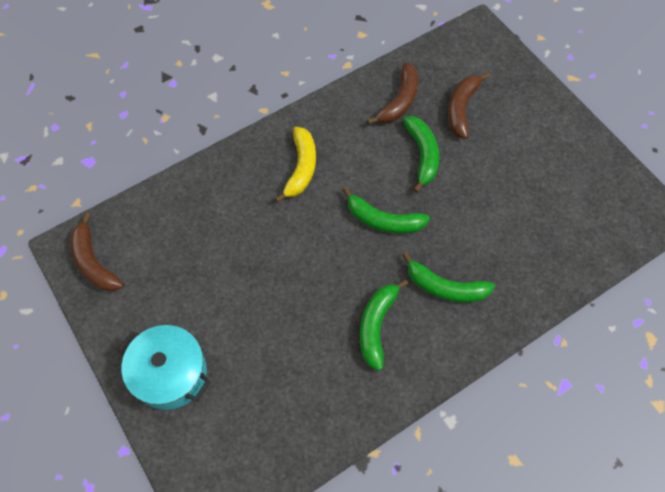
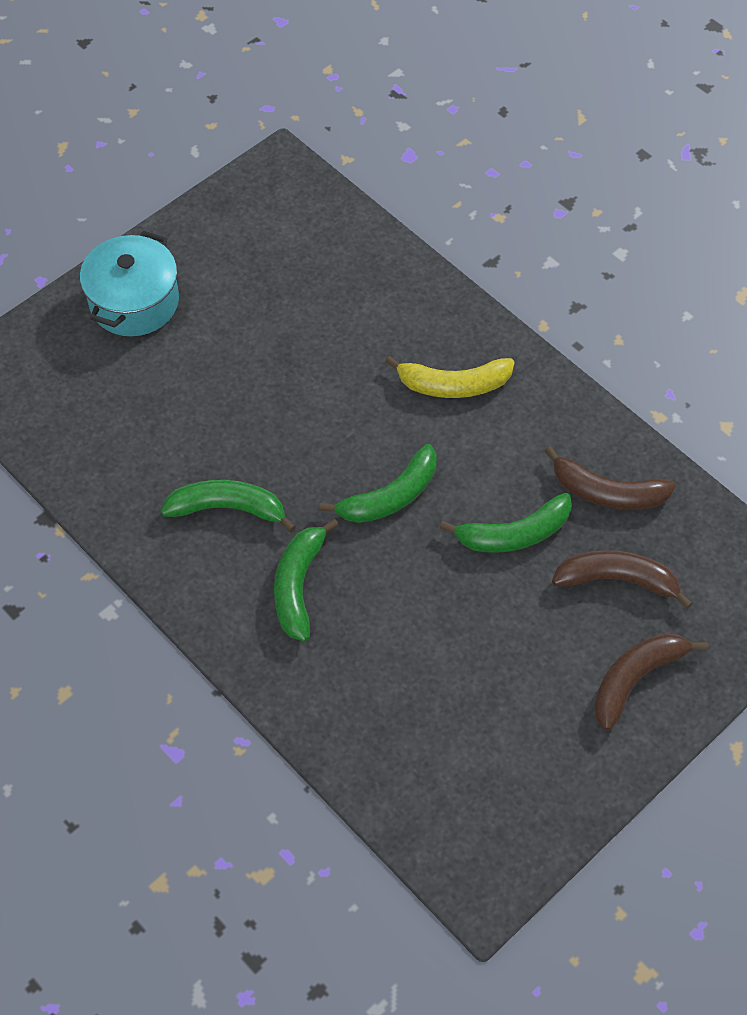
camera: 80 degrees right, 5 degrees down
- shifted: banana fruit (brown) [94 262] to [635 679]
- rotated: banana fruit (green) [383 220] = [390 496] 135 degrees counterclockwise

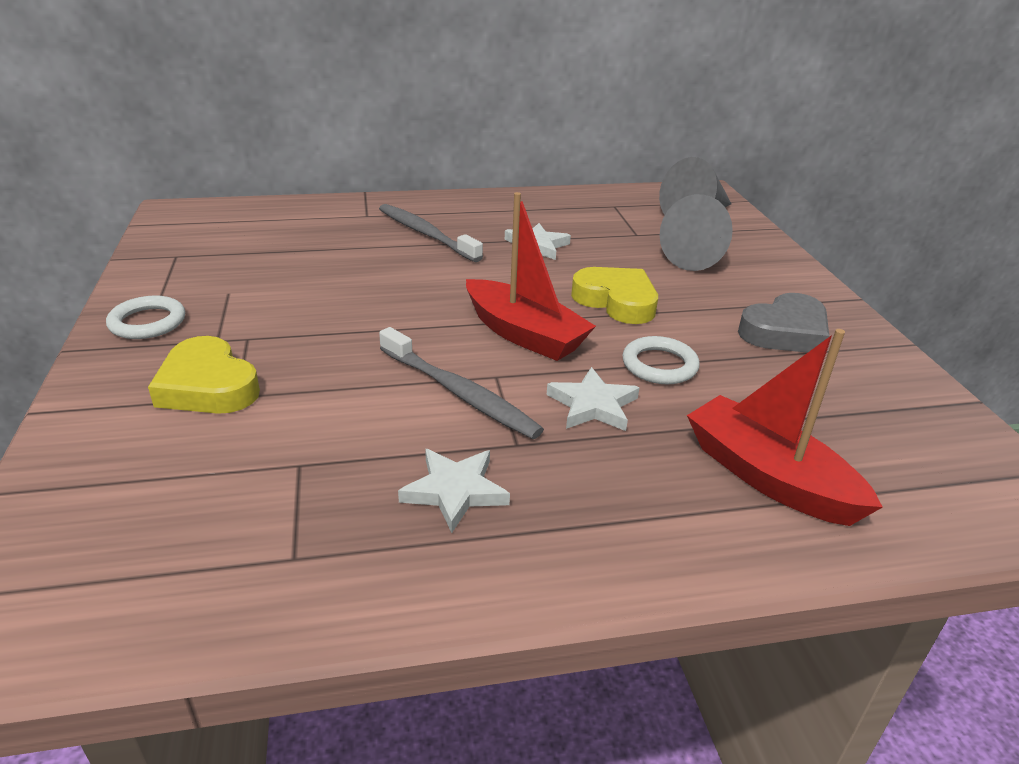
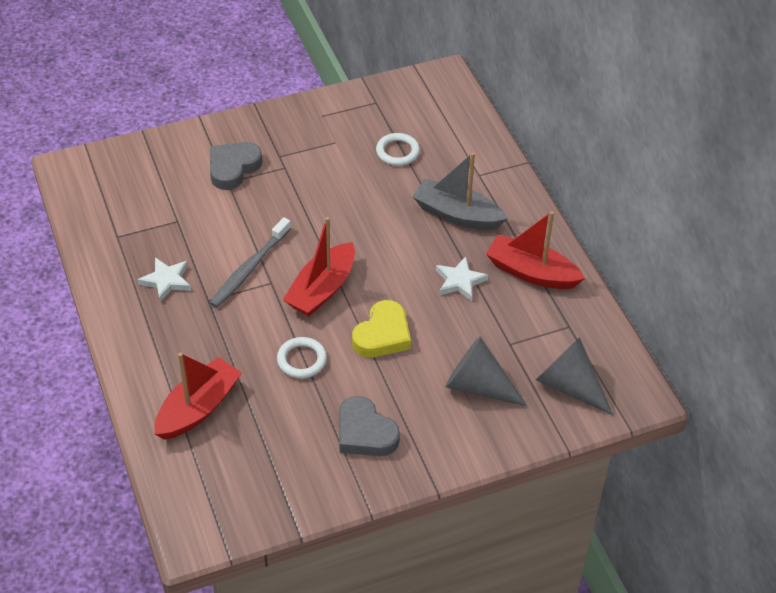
camera: 80 degrees right, 15 degrees up
- gone: star shape (snow-white) [593 405]
- new: sailboat (crimson) [531 272]
- shifted: hoop (snow-white) [147 322] to [397 152]
- swapped: tooth brush (gray) [426 234] to sailboat (gray) [457 214]
- repainted: love heart (bright yellow) [208 386] to love heart (gray) [233 168]

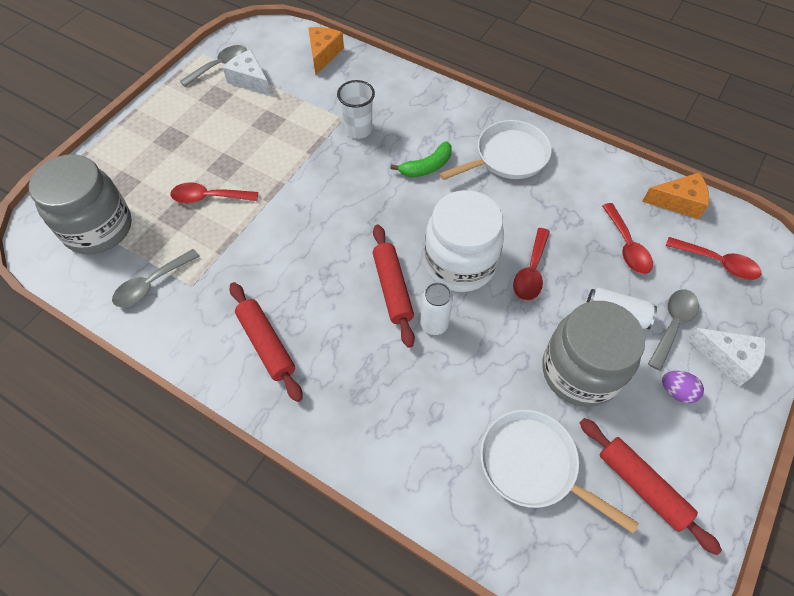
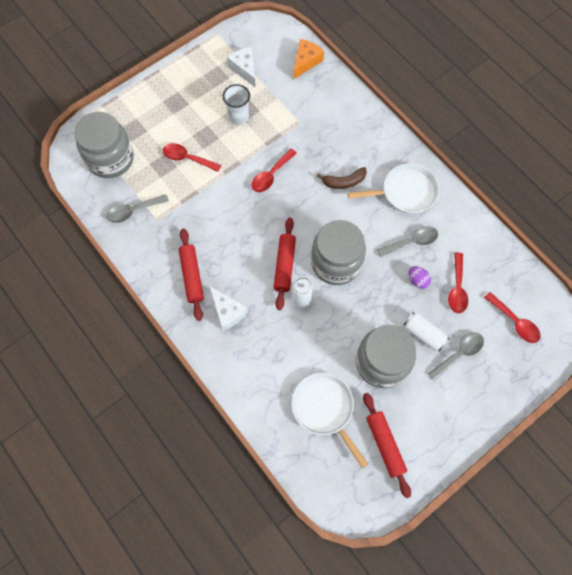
camera: 20 degrees right, 10 degrees up
- gone: cheese (orange) [678 202]
- shifted: teaspoon (gray) [220 66] to [411 242]
- shifted: tumbler (snow-white) [358 130] to [238 117]
- shifted: teaspoon (crimson) [531 271] to [271 175]
- shifted: egg shape (purple) [676 391] to [417 280]
- shifted: cheese (snow-white) [727 358] to [228 312]
- repainted: banana fruit (green) [427 167] to banana fruit (brown) [344 182]
- repainted: jam jar (snow-white) [460 264] to jam jar (gray) [336 263]

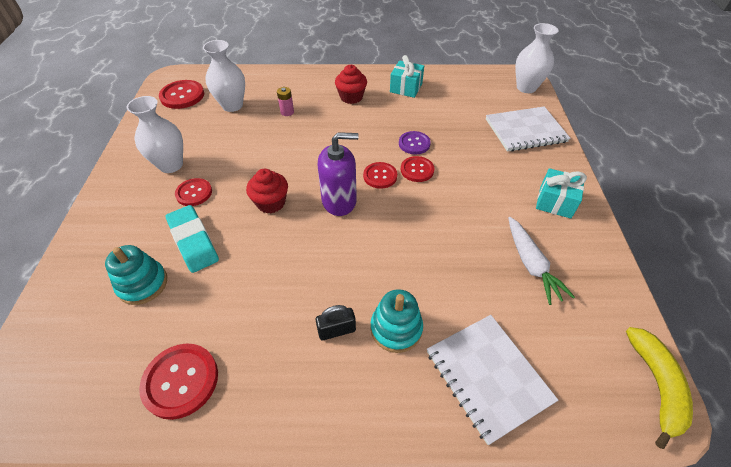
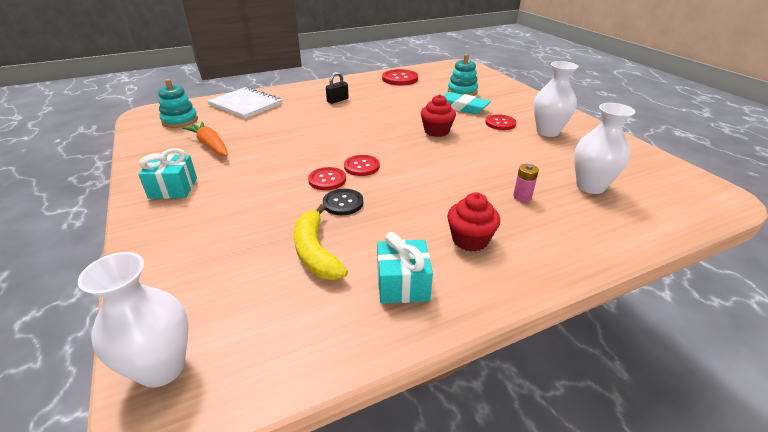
camera: 155 degrees right, 15 degrees down
- gone: button (crimson) [182 96]
- gone: soap dispenser (purple) [339 201]
- gone: notepad (snow-white) [525 130]
- shifted: stacking toy (turquoise) [396 328] to [180 121]
- shifted: banana fruit (bright yellow) [656 385] to [315 252]
- repainted: button (purple) [414 143] to button (ebony) [343 203]
- repainted: carrot (snow-white) [531 264] to carrot (orange) [210 145]

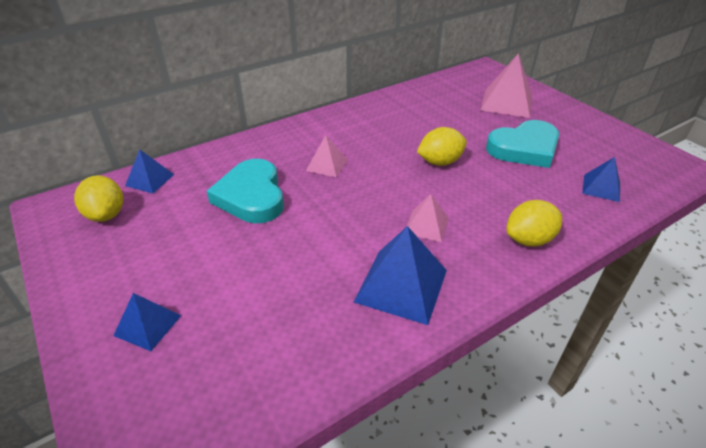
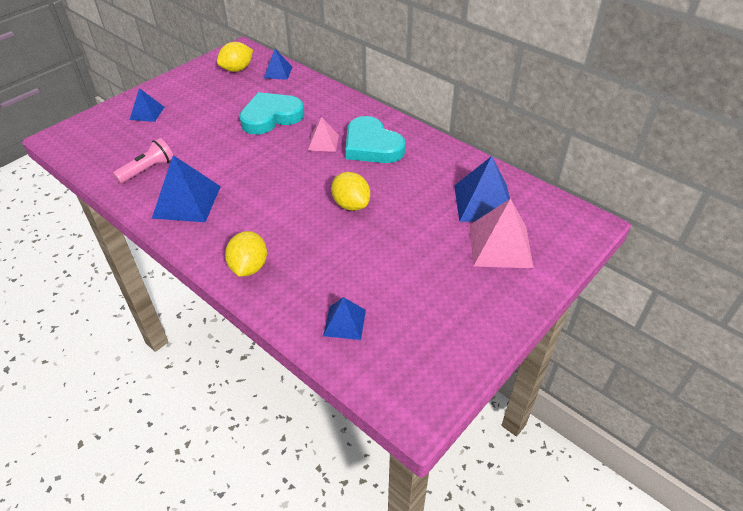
camera: 75 degrees right, 5 degrees up
- gone: solid pyramid (rosy) [426 225]
- new: torch (rosy) [148 170]
- new: solid pyramid (cobalt) [483 202]
- shifted: love heart (turquoise) [524 148] to [372 146]
- rotated: toy lemon (bright yellow) [529 240] = [249 267] 45 degrees clockwise

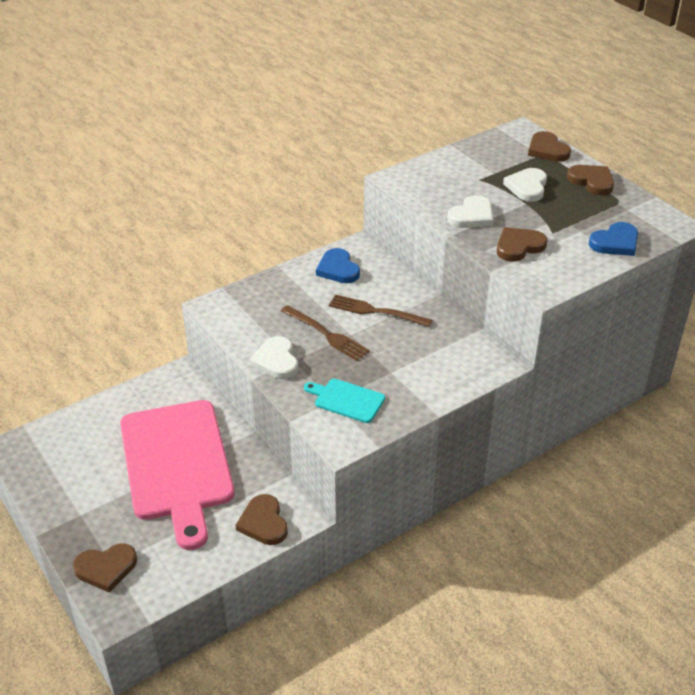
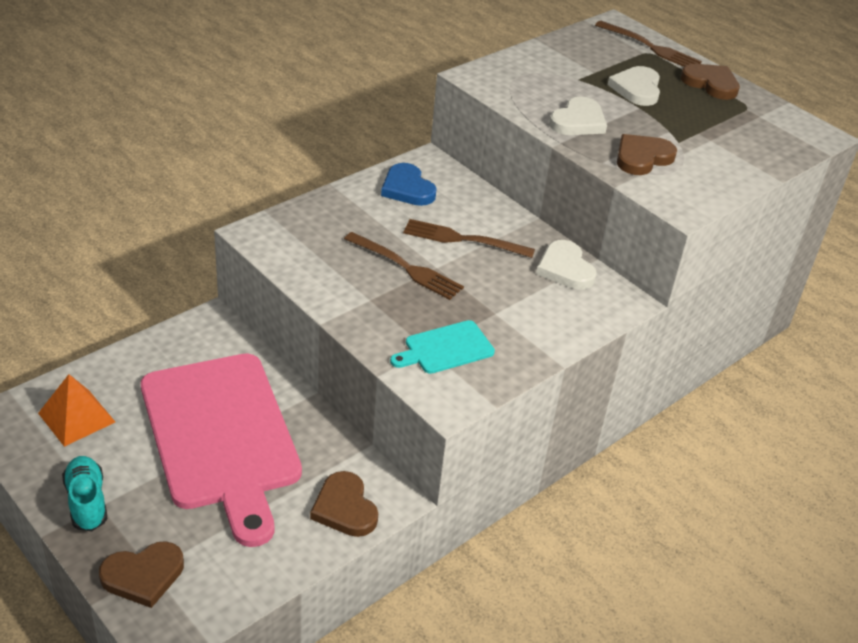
camera: 10 degrees left, 0 degrees up
- gone: love heart (cobalt) [615 242]
- new: solid pyramid (orange) [76 417]
- new: shoe (turquoise) [87 502]
- shifted: love heart (snow-white) [276 361] to [565 268]
- swapped: love heart (brown) [547 150] to dinner fork (brown) [651 47]
- rotated: chopping board (turquoise) [347 400] = [445 348] 45 degrees counterclockwise

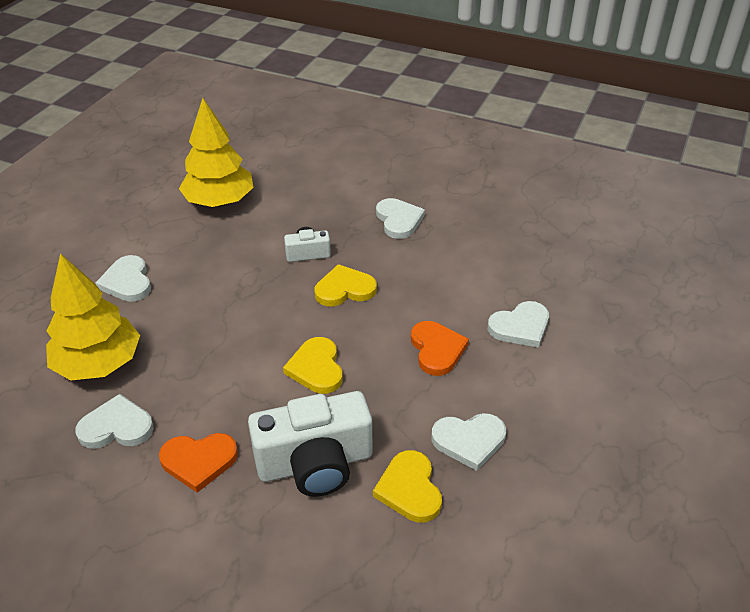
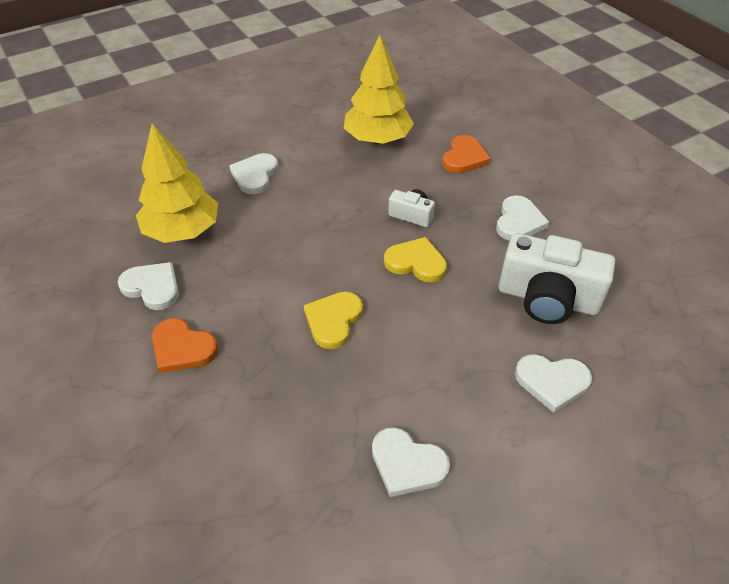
camera: 35 degrees right, 5 degrees up
- gone: love heart (bright yellow) [409 489]
- shifted: camera (snow-white) [315 463] to [547 299]
- shifted: love heart (orange) [437 349] to [464 157]

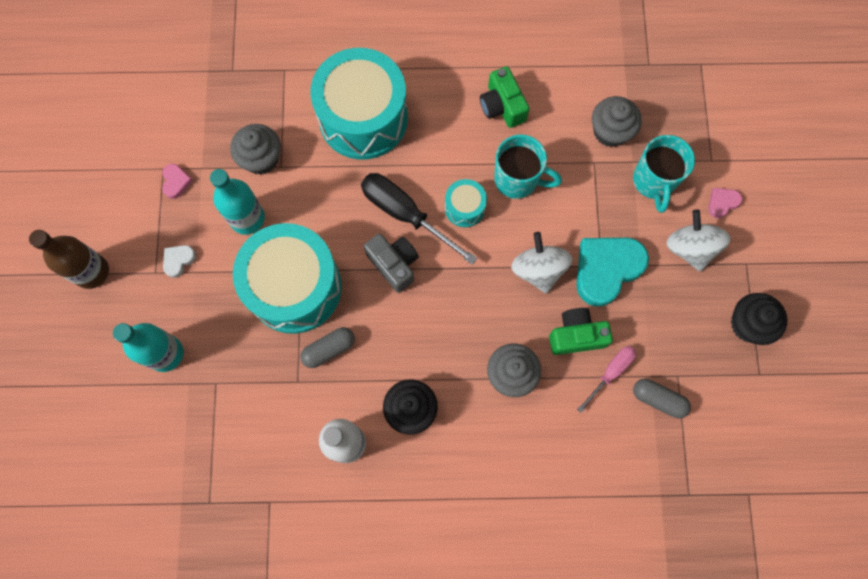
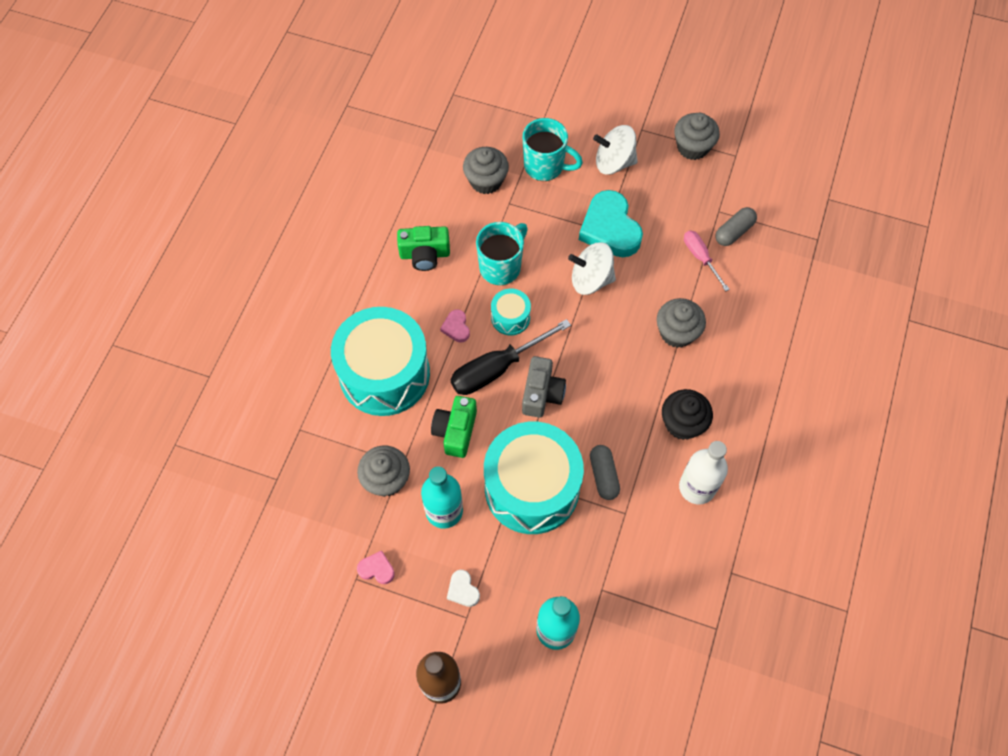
camera: 70 degrees left, 10 degrees down
- shifted: camera (green) [576 335] to [455 431]
- shifted: love heart (rosy) [722 203] to [456 327]
- repainted: muffin (ebony) [748 324] to muffin (gray) [692 147]
- rotated: camera (gray) [394 264] = [542 394] 120 degrees clockwise

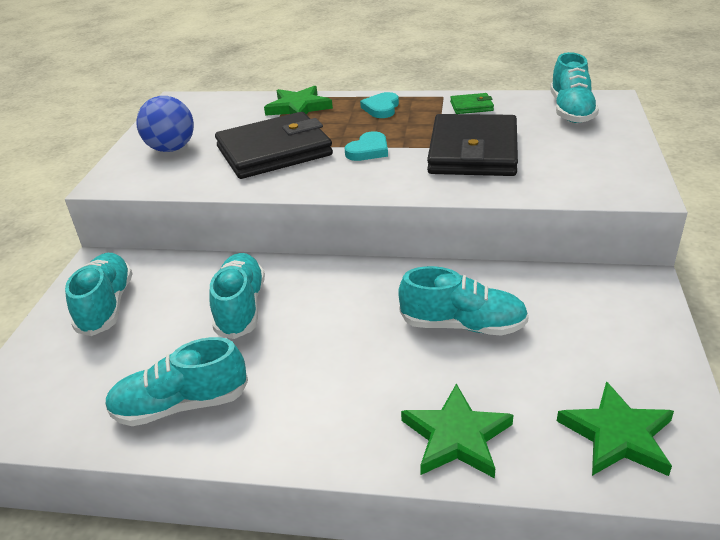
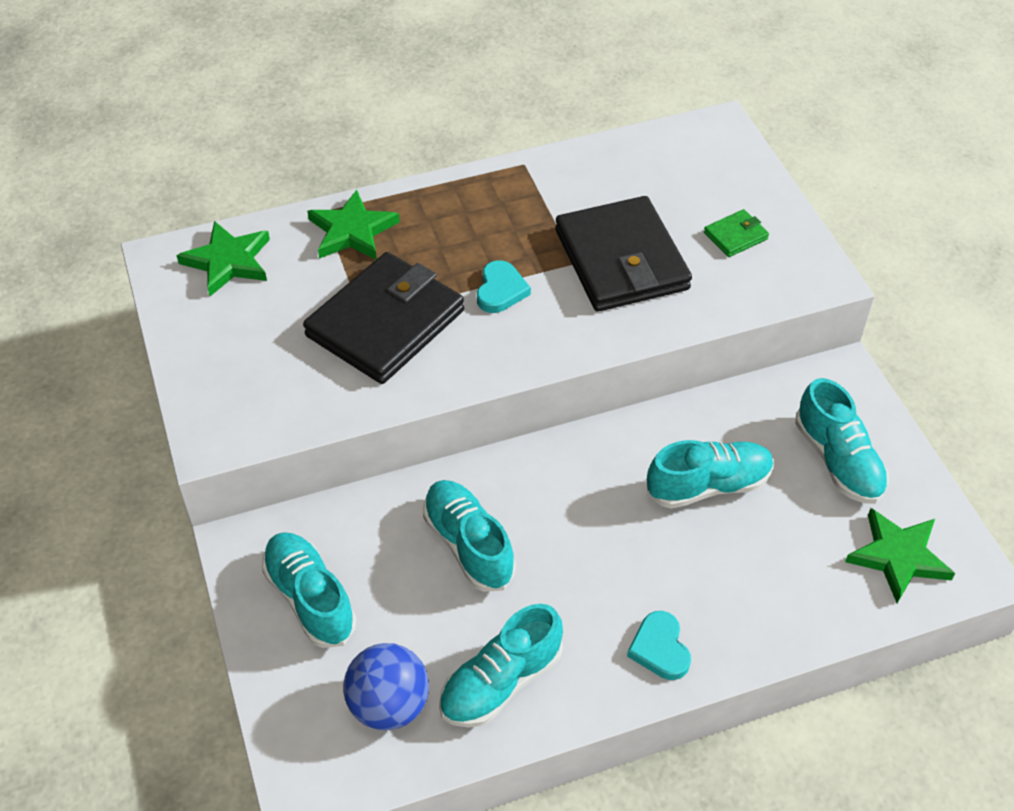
camera: 30 degrees left, 15 degrees up
- shifted: ball (cobalt) [171 149] to [389 705]
- shifted: love heart (turquoise) [381 108] to [660 648]
- shifted: star shape (green) [456 436] to [228 261]
- shifted: wallet (green) [471 106] to [735 236]
- shifted: shoe (turquoise) [571 111] to [838 461]

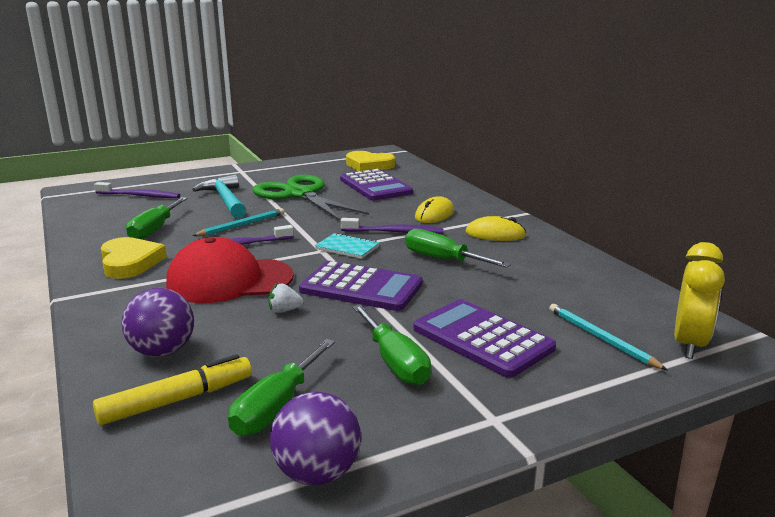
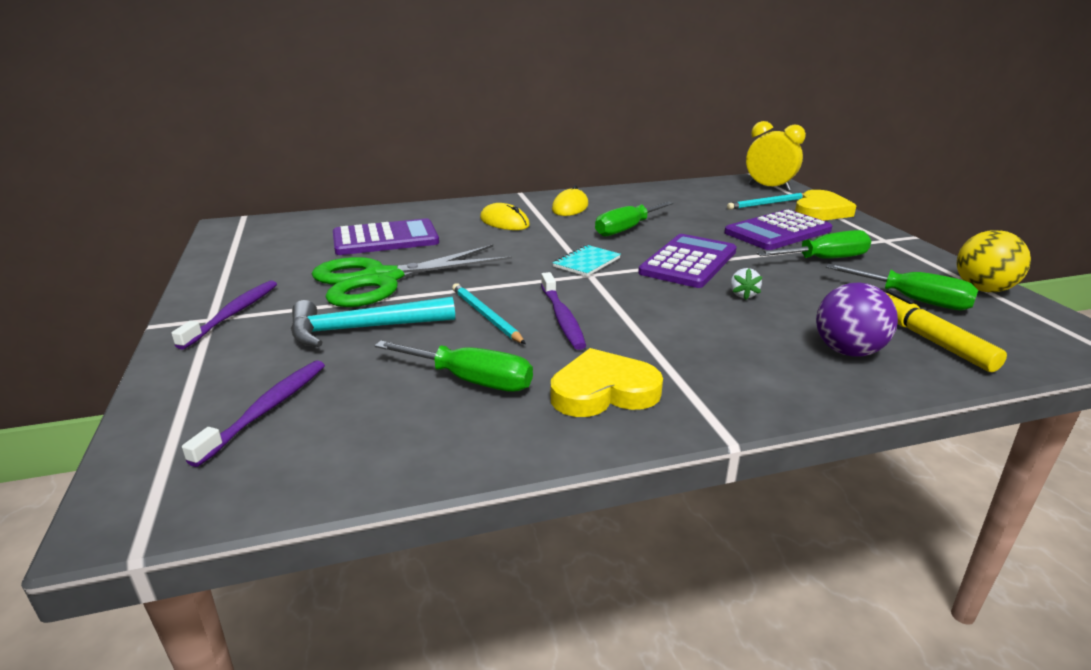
camera: 80 degrees left, 5 degrees up
- gone: baseball cap (crimson) [229 280]
- shifted: tooth brush (purple) [394 232] to [233 314]
- shifted: love heart (bright yellow) [369 165] to [820 211]
- repainted: ball (purple) [317 473] to ball (bright yellow) [983 289]

